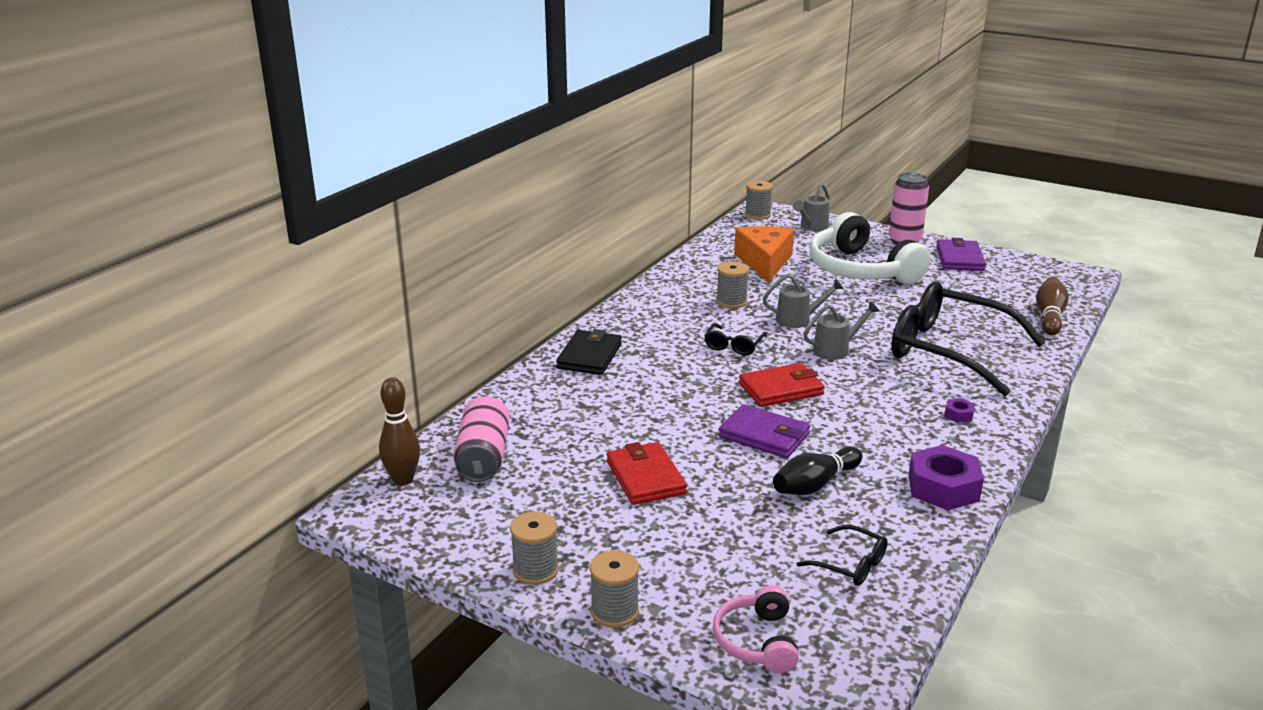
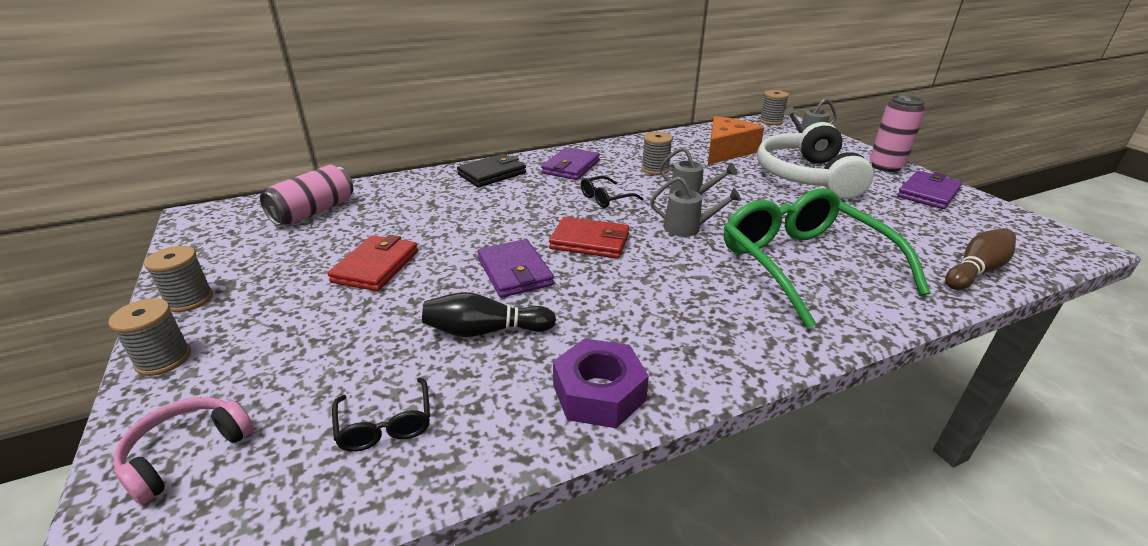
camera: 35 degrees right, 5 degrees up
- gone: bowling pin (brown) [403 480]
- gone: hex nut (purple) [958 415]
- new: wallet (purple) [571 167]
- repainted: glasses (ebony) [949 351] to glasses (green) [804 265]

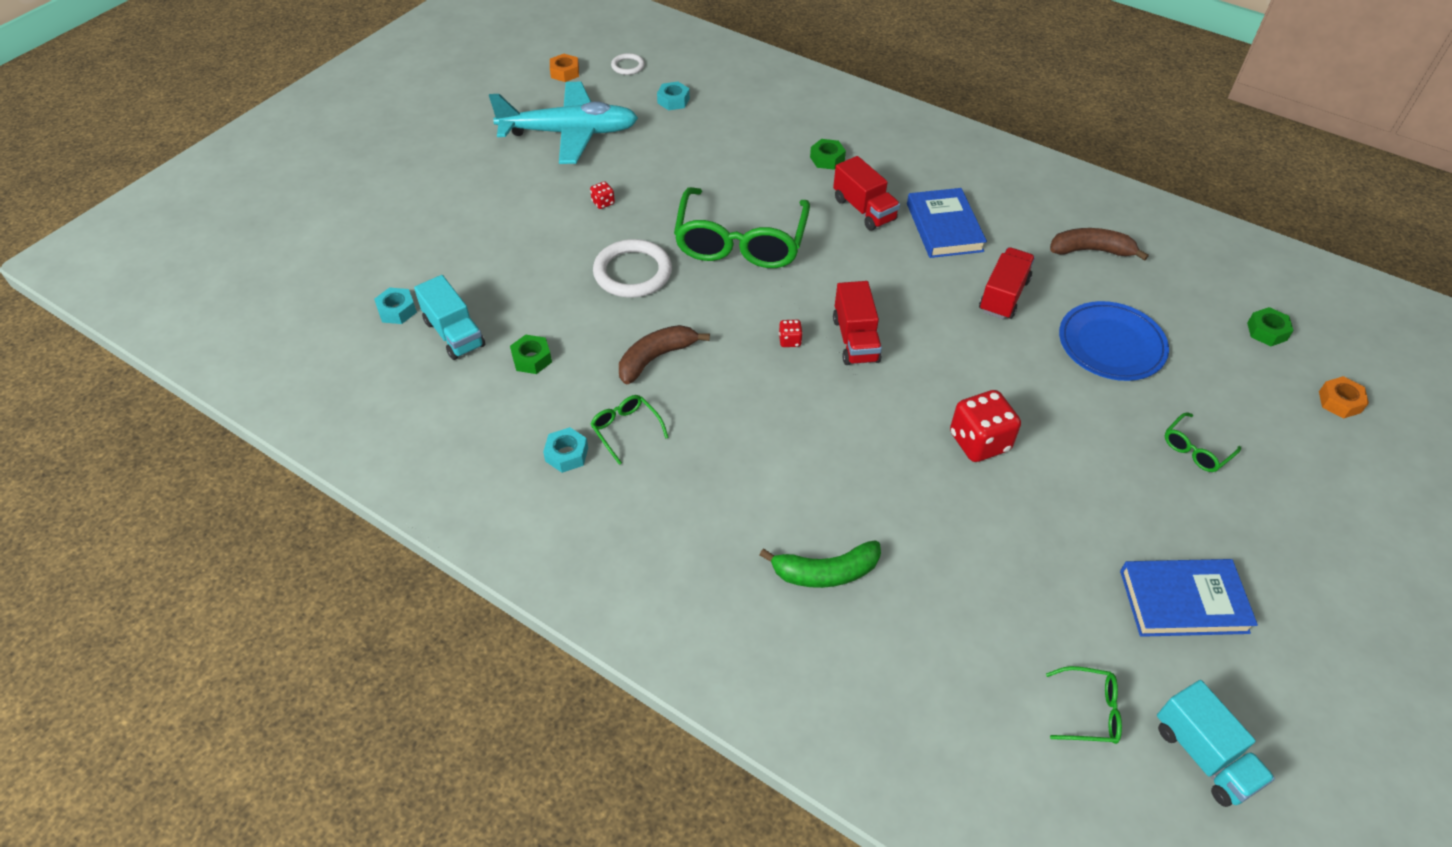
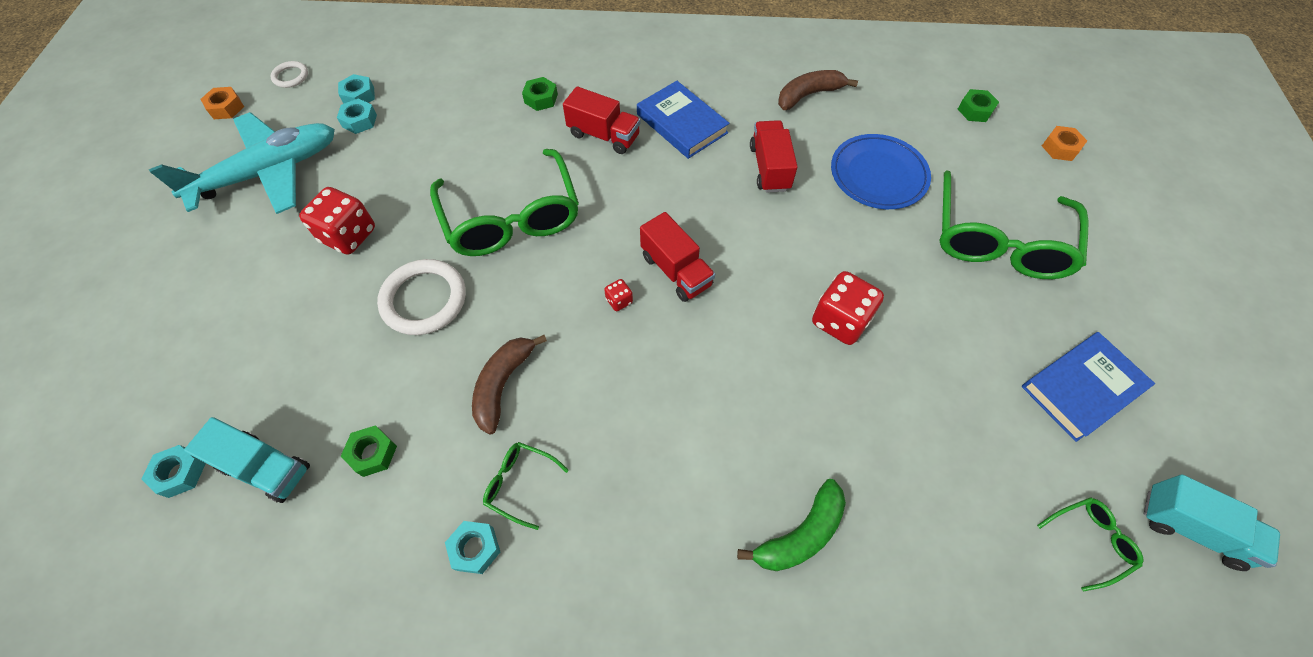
camera: 30 degrees left, 10 degrees up
- new: hex nut (turquoise) [359 121]
- scaled: die (crimson) [603 203] = [349 235] x2.18
- scaled: glasses (green) [1196 449] = [998 240] x2.34

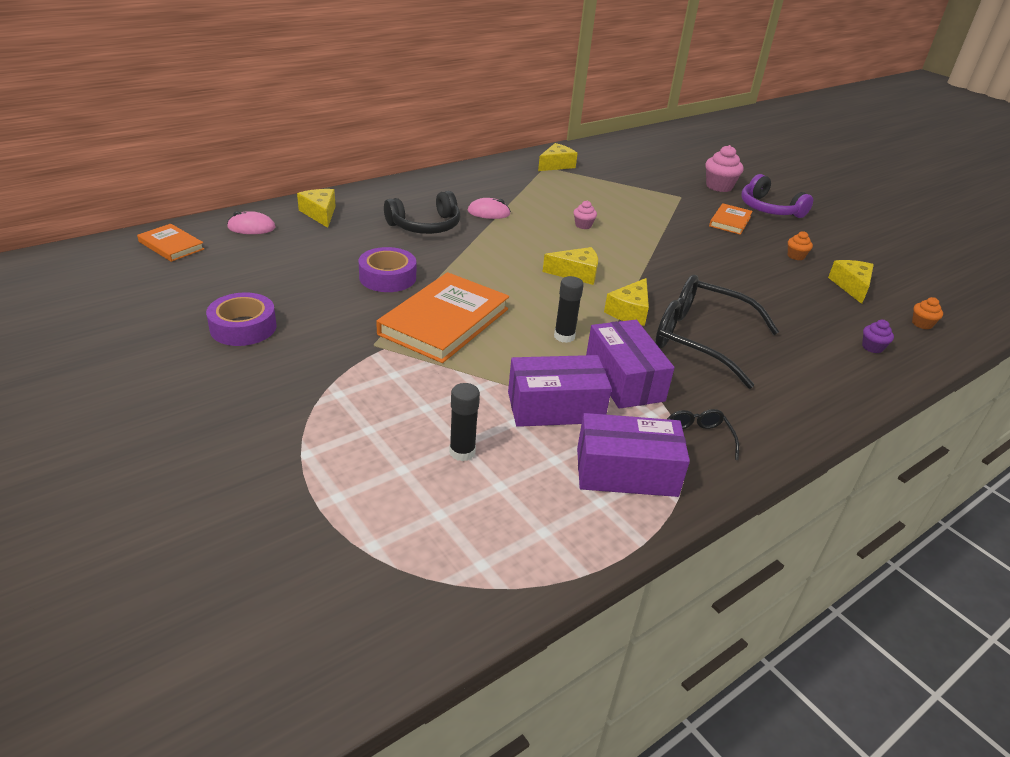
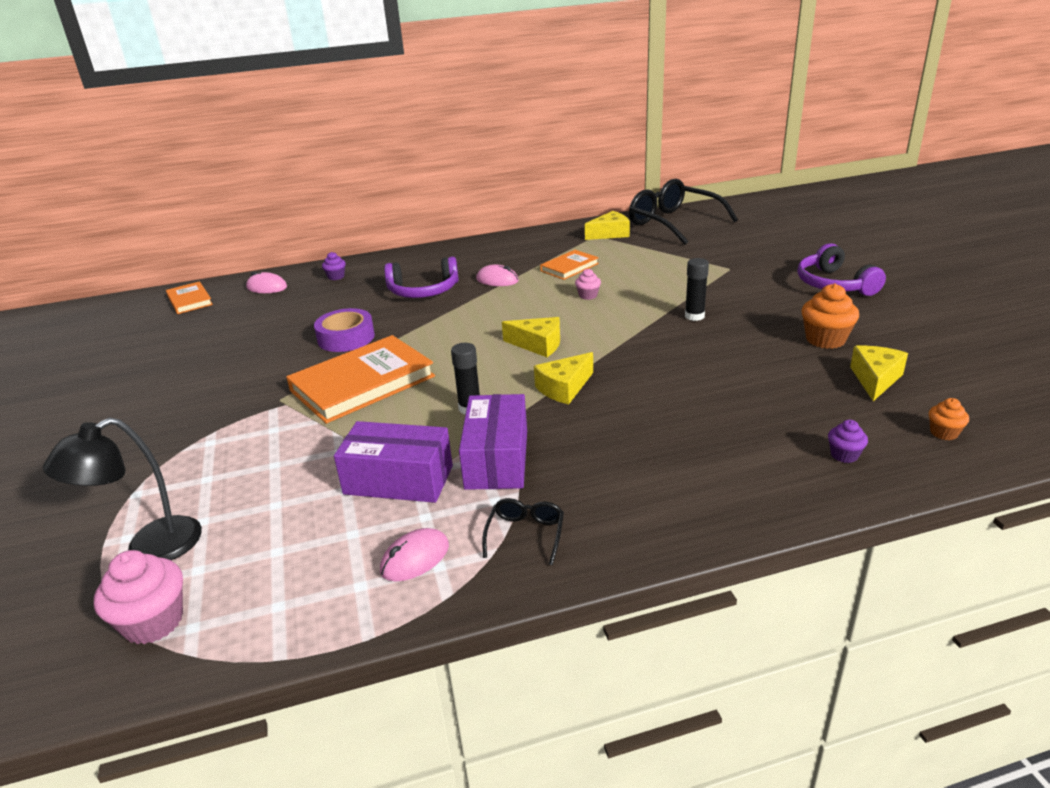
camera: 25 degrees right, 5 degrees down
- gone: tape (purple) [243 327]
- new: reading lamp (ebony) [149 548]
- shifted: stick of glue (ebony) [462 452] to [694 316]
- shifted: glasses (ebony) [700 339] to [673 223]
- shifted: muffin (rosy) [719 186] to [153 622]
- shifted: hardback (orange) [730 221] to [569 267]
- swapped: cheese (bright yellow) [320 214] to muffin (purple) [336 277]
- swapped: parcel (purple) [626 472] to computer mouse (rosy) [415 558]
- repainted: headset (ebony) [425 226] to headset (purple) [423 291]
- scaled: muffin (orange) [795 256] = [825 339] x1.81

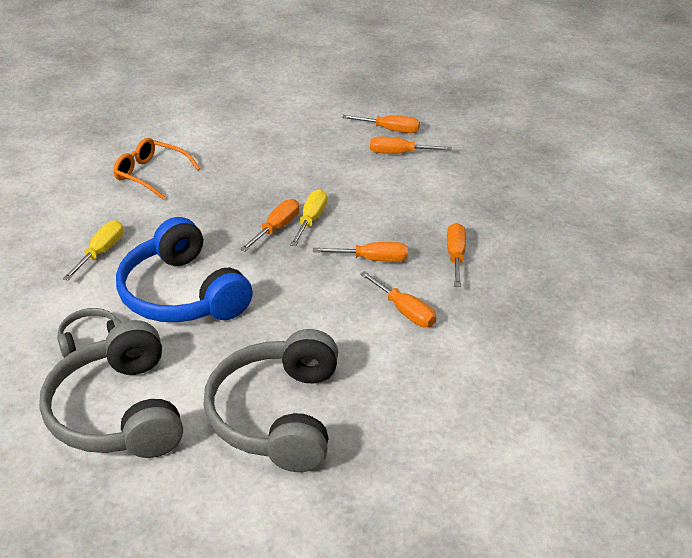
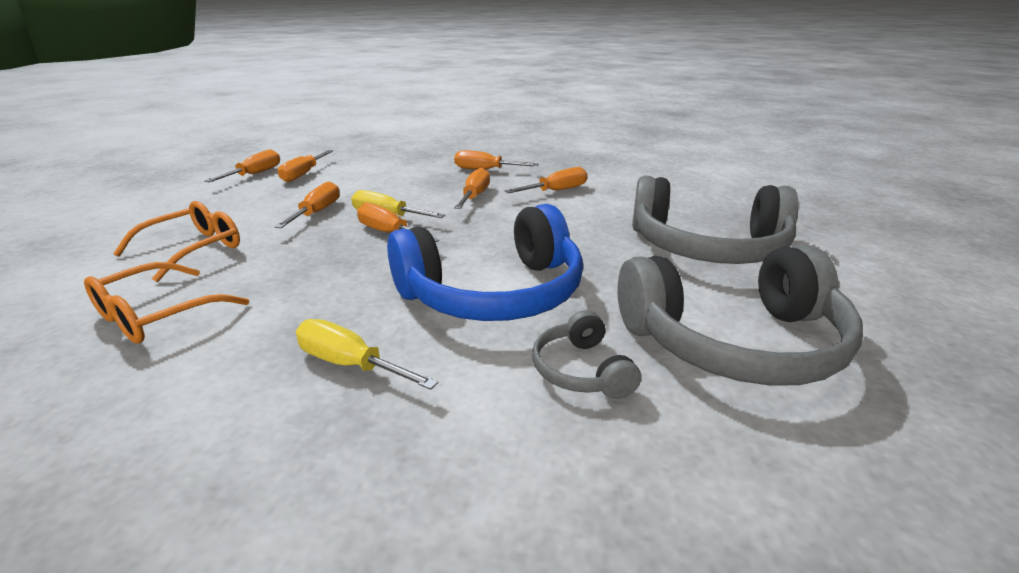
camera: 80 degrees left, 10 degrees down
- new: glasses (orange) [193 249]
- new: flat screwdriver (orange) [317 212]

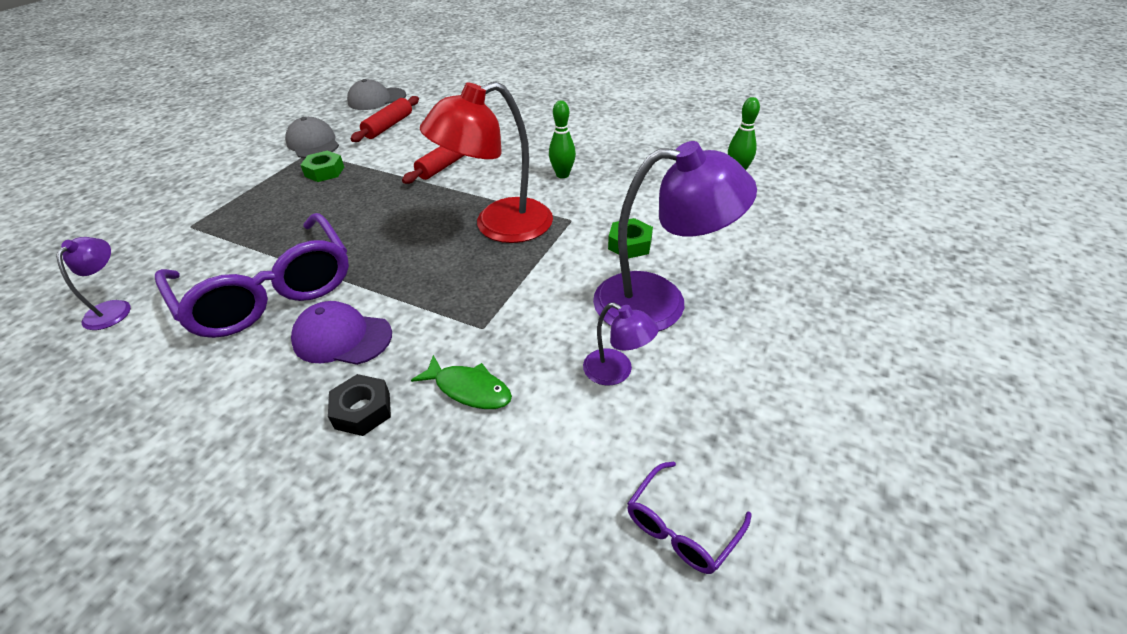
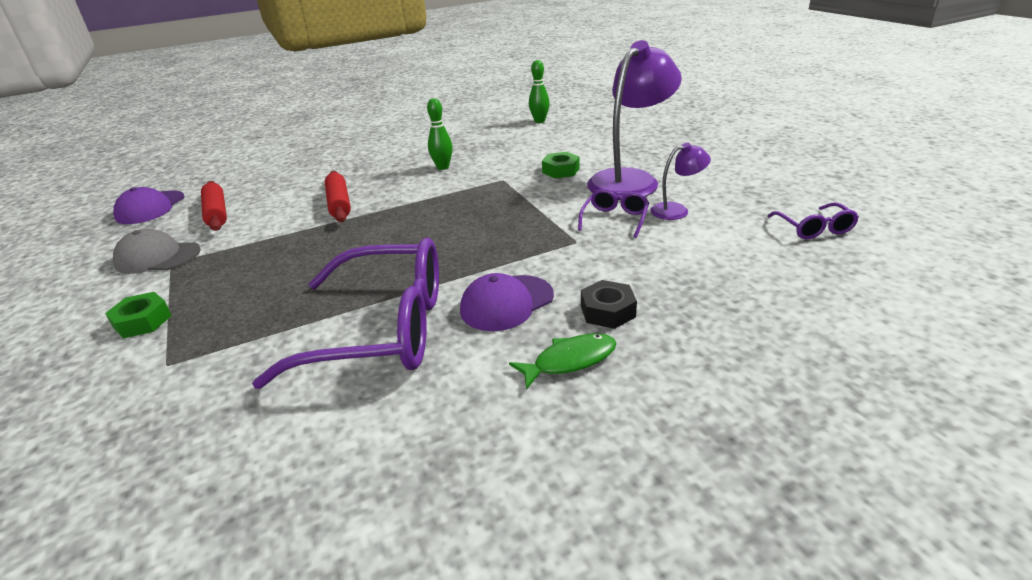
camera: 50 degrees left, 10 degrees down
- gone: reading lamp (purple) [113 308]
- gone: reading lamp (crimson) [498 226]
- new: glasses (purple) [615 219]
- shifted: hex nut (green) [324 172] to [142 321]
- shifted: fish figure (green) [469 389] to [570 361]
- repainted: baseball cap (gray) [376 99] to baseball cap (purple) [150 208]

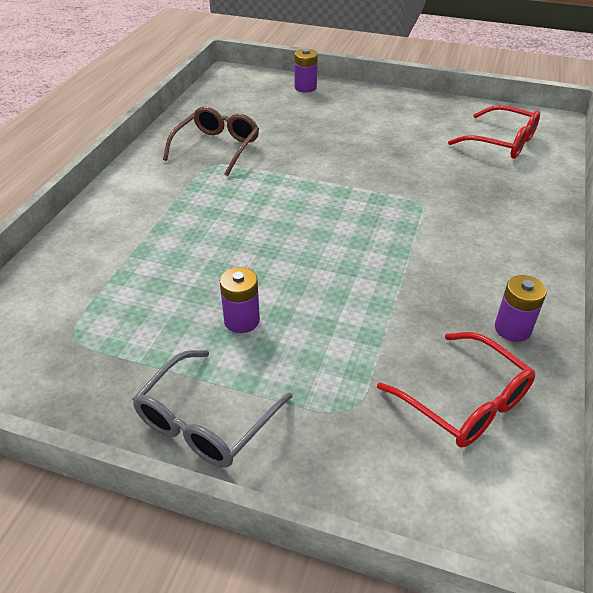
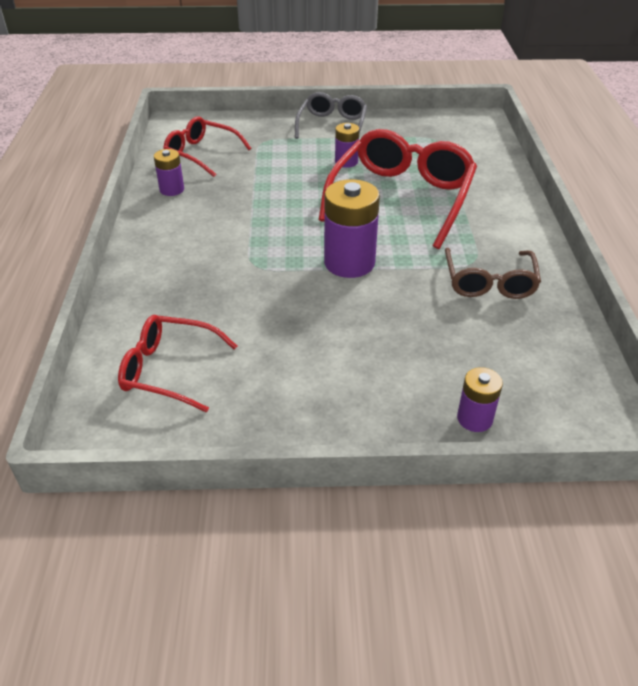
camera: 160 degrees right, 0 degrees up
- new: glasses (crimson) [402 197]
- new: power cell (purple) [349 262]

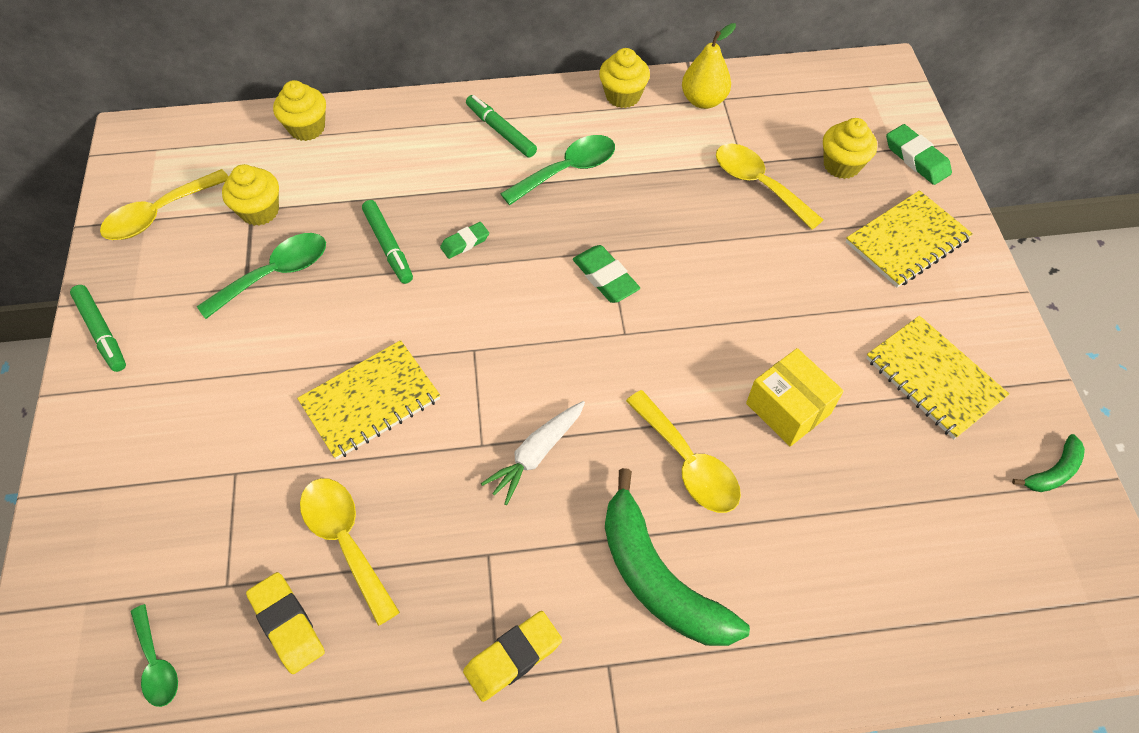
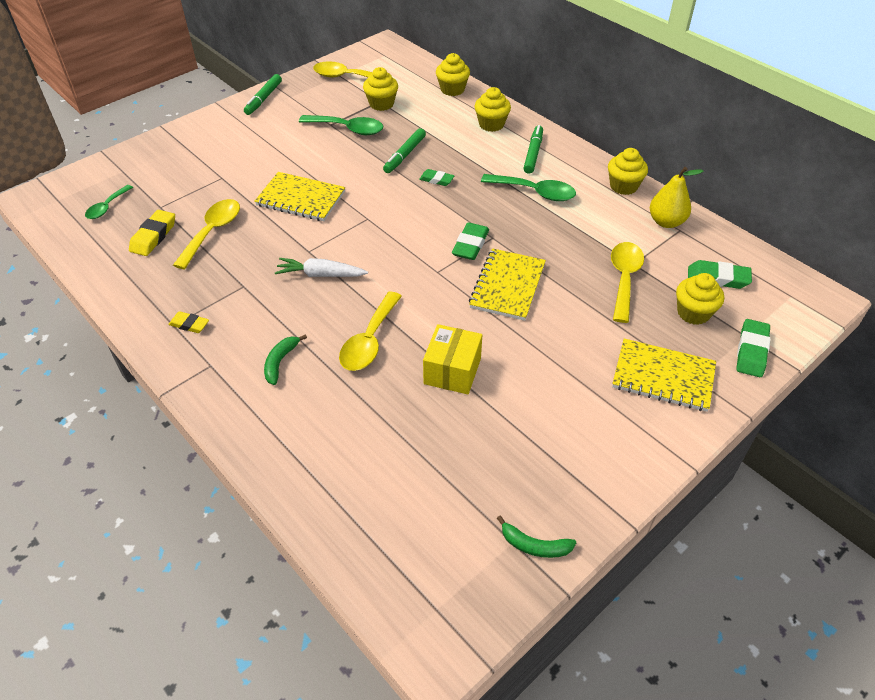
camera: 55 degrees right, 10 degrees down
- new: muffin (bright yellow) [491 124]
- new: gum eraser (green) [717 278]
- shifted: notepad (bright yellow) [934 378] to [507 286]
- scaled: gum eraser (bright yellow) [513 657] = [189 324] x0.65
- scaled: banana fruit (green) [658 578] = [280 362] x0.47

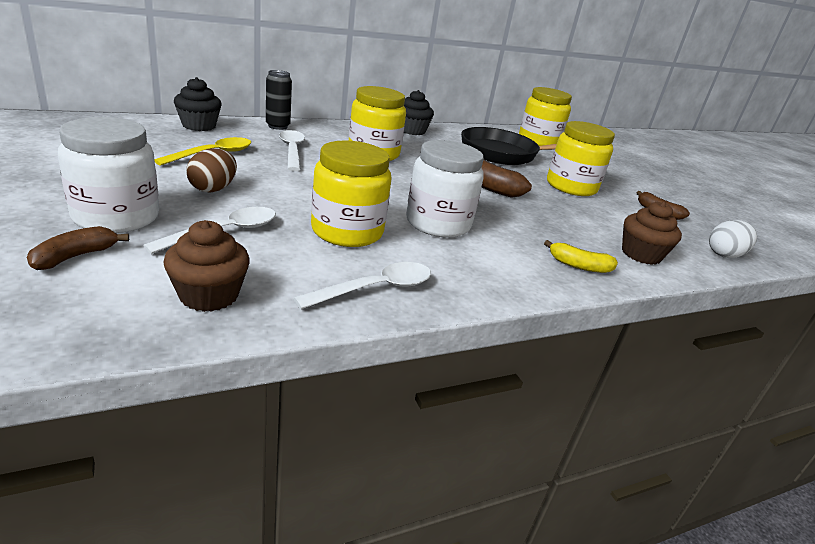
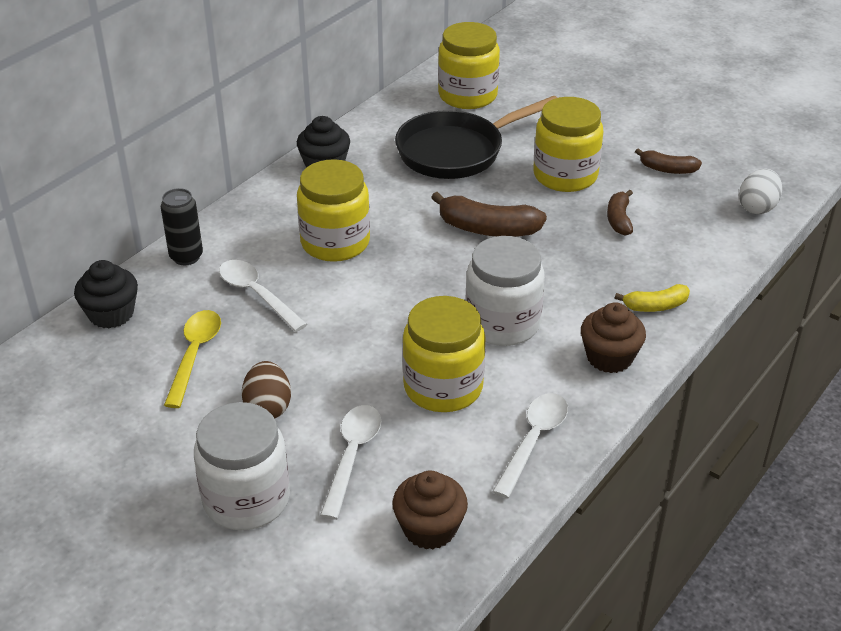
camera: 25 degrees left, 10 degrees up
- shifted: banana fruit (brown) [75 256] to [619 219]
- shifted: muffin (brown) [641 254] to [609 357]

